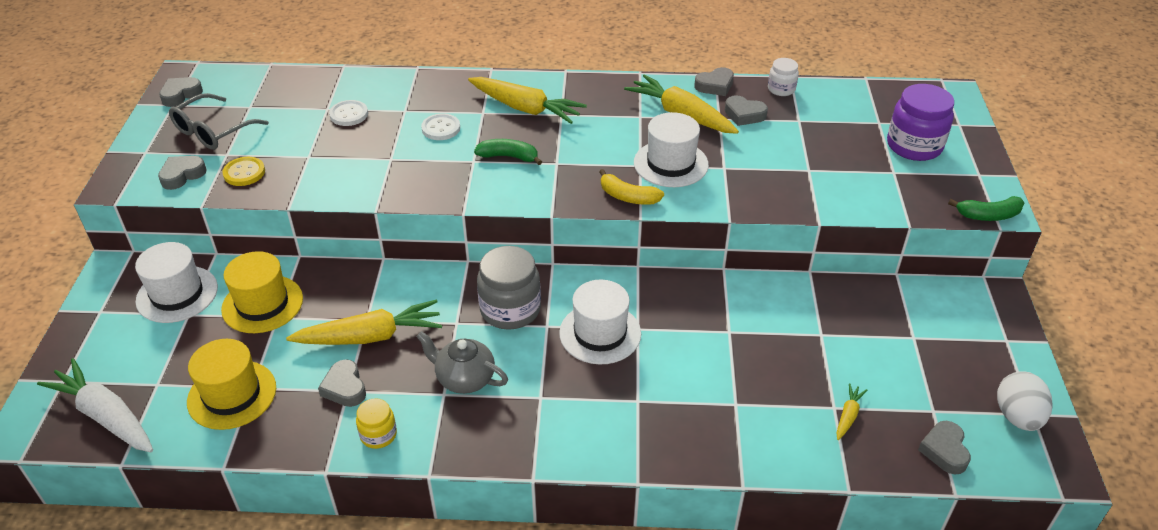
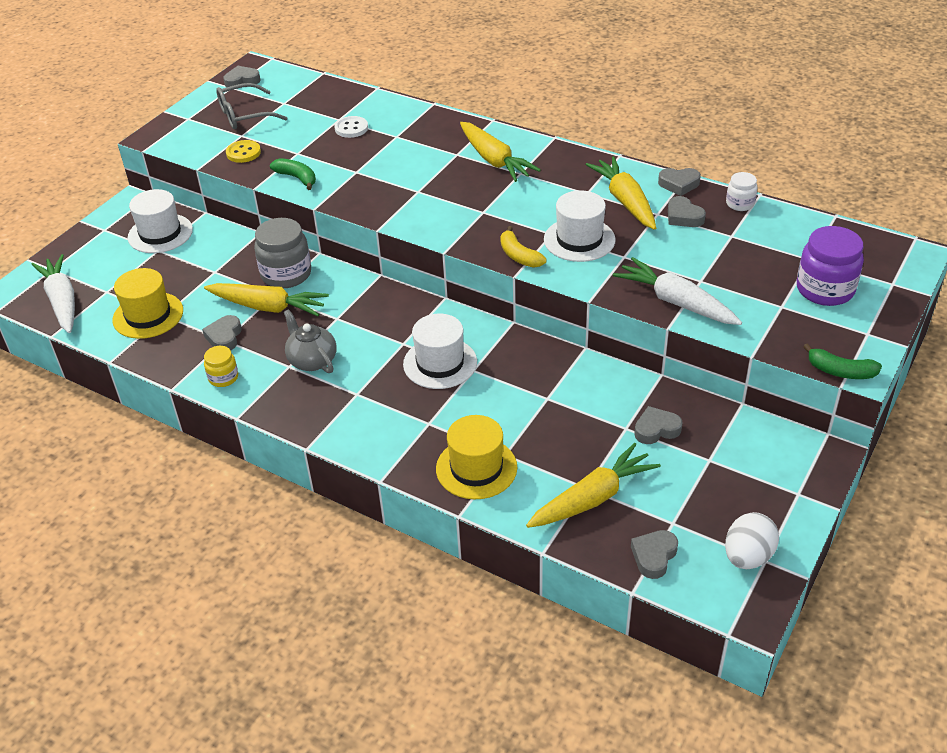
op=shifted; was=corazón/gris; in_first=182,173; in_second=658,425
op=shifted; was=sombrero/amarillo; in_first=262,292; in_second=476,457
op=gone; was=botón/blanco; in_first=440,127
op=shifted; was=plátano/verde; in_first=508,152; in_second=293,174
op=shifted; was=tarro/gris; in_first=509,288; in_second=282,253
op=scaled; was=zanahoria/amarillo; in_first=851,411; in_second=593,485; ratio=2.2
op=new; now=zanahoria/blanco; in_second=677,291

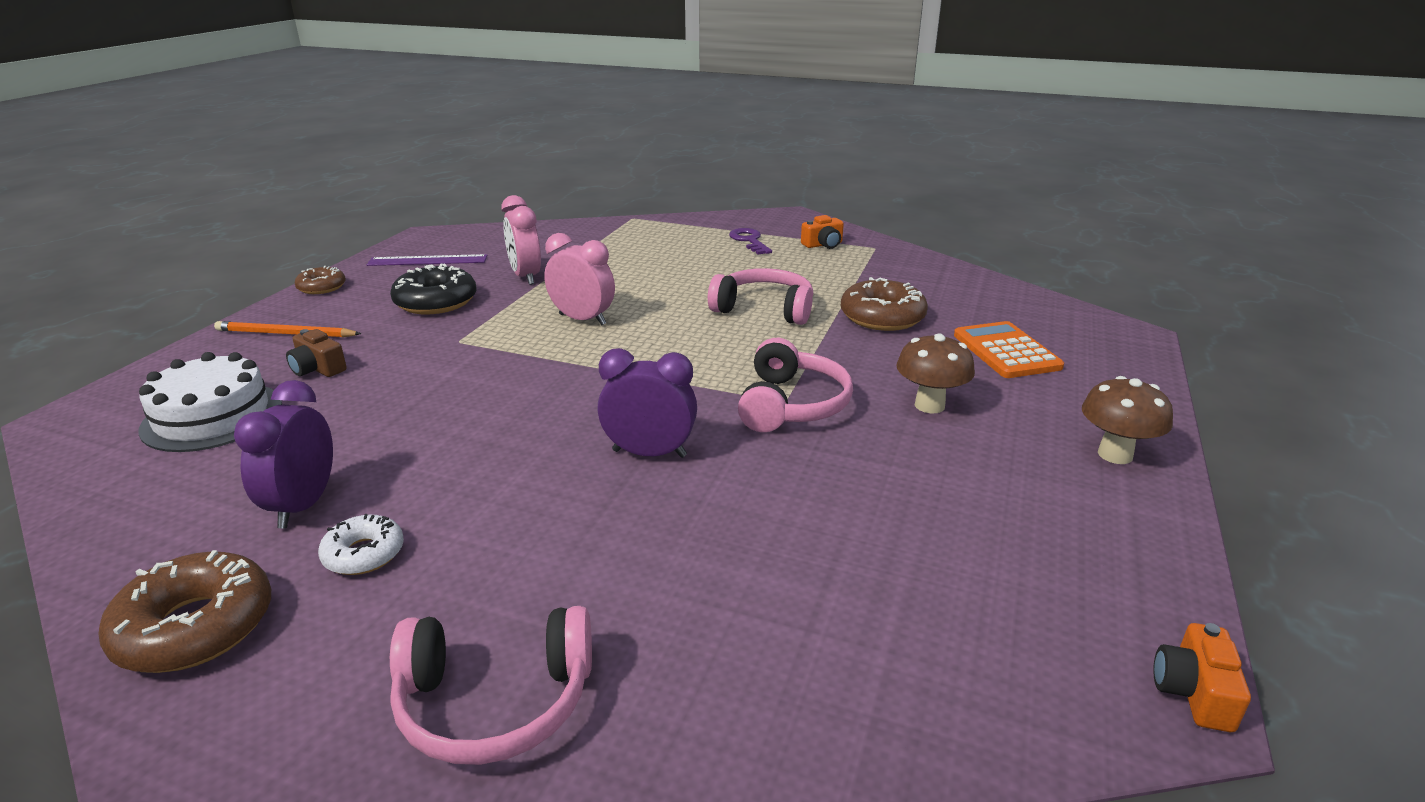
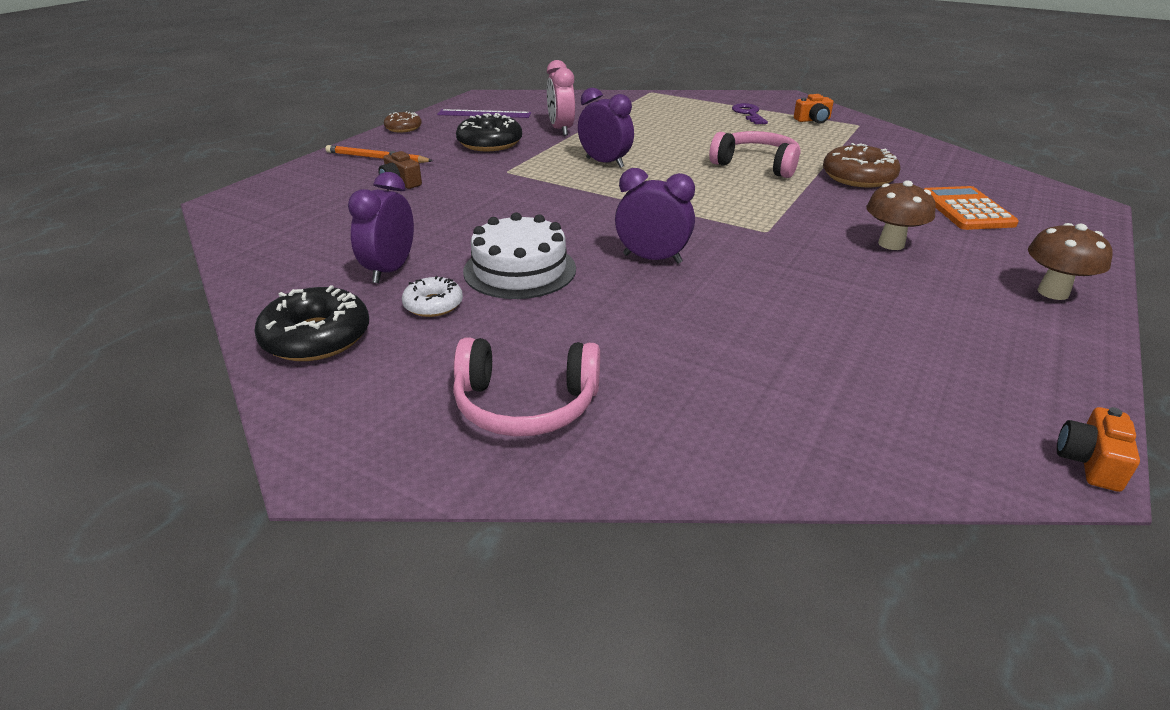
op=repainted; was=rosquilla/marrón; now=rosquilla/negro; in_first=184,611; in_second=311,323
op=shifted; was=tarta/blanco; in_first=210,402; in_second=519,256
op=repainted; was=despertador/rosa; now=despertador/morado; in_first=579,279; in_second=606,128
op=gone; was=auriculares/rosa; in_first=795,385

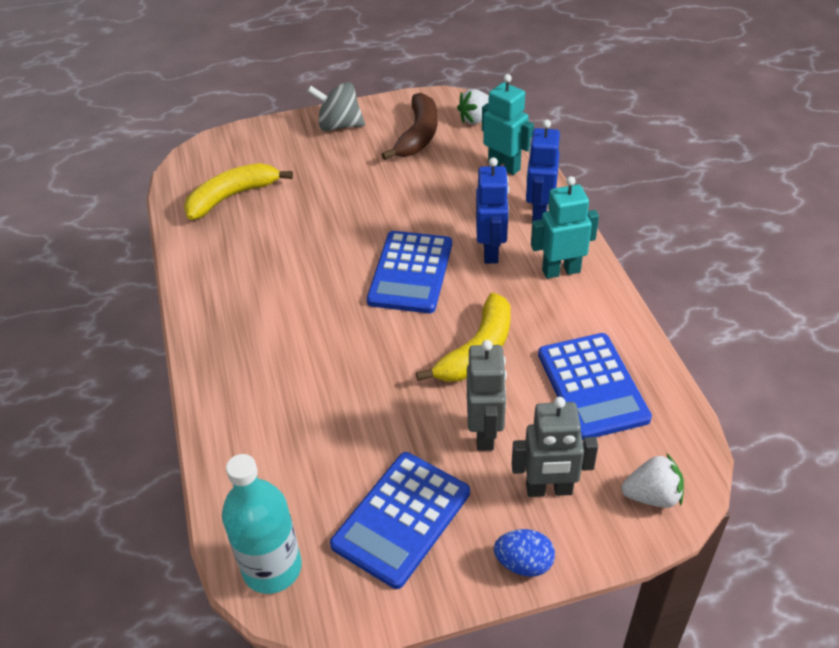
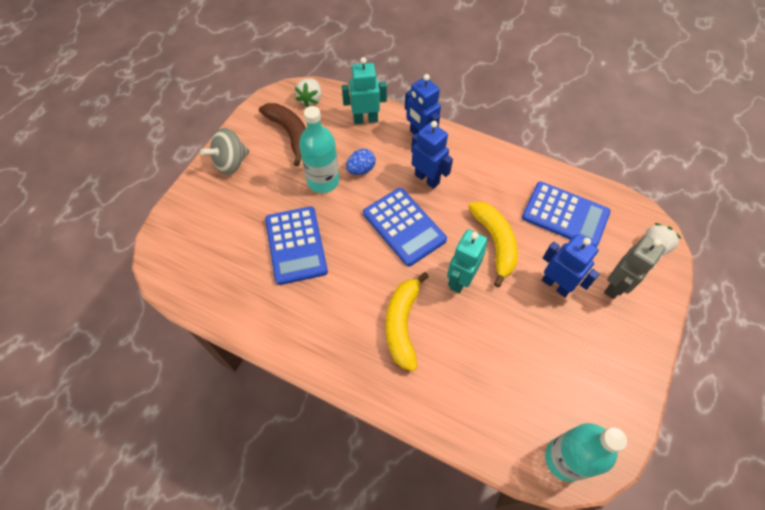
op=shifted; was=plátano/amarillo; in_first=238,191; in_second=407,321
op=shifted; was=calculadora/azul; in_first=400,520; in_second=296,245
op=repainted; was=robot/gris; now=robot/azul; in_first=487,395; in_second=571,266
op=shifted; was=huevo/azul; in_first=524,553; in_second=361,162
op=shifted; was=robot/turquesa; in_first=565,227; in_second=467,261
op=new; now=botella/turquesa; in_second=319,149

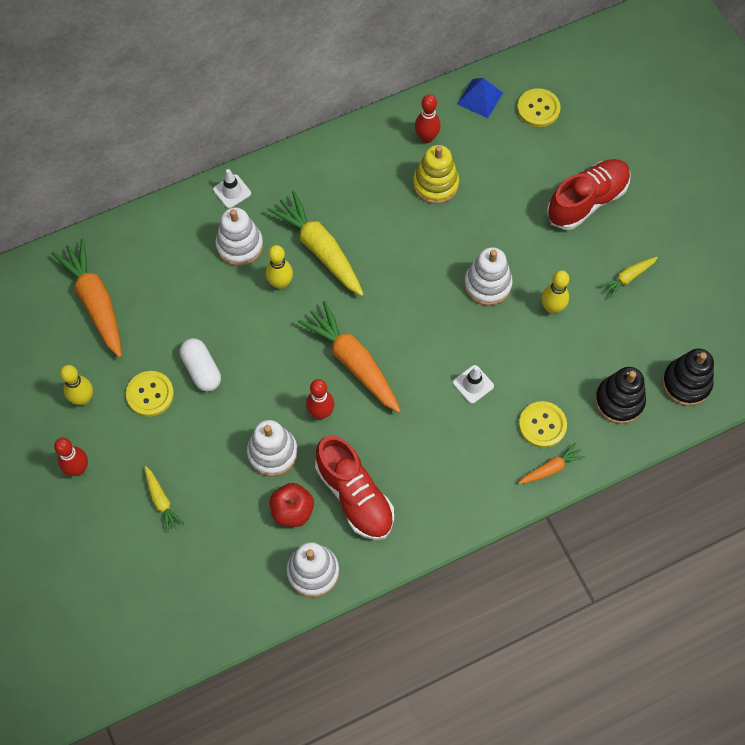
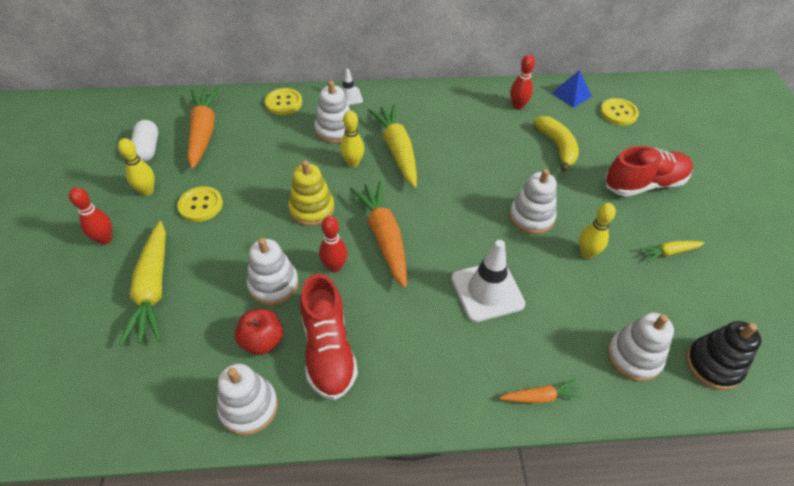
op=scaled; was=zanahoria/amarillo; in_first=164,499; in_second=142,283; ratio=2.0
op=shifted; was=cápsula/blanco; in_first=200,365; in_second=144,141
op=shifted; was=juguete apilable/amarillo; in_first=436,174; in_second=311,193
op=scaled; was=cono de tráfico/blanco; in_first=473,384; in_second=488,281; ratio=1.87
op=shifted; was=botón/amarillo; in_first=543,424; in_second=283,101
op=repainted; was=juguete apilable/negro; now=juguete apilable/blanco; in_first=620,395; in_second=640,347
op=new; now=plátano/amarillo; in_second=556,144

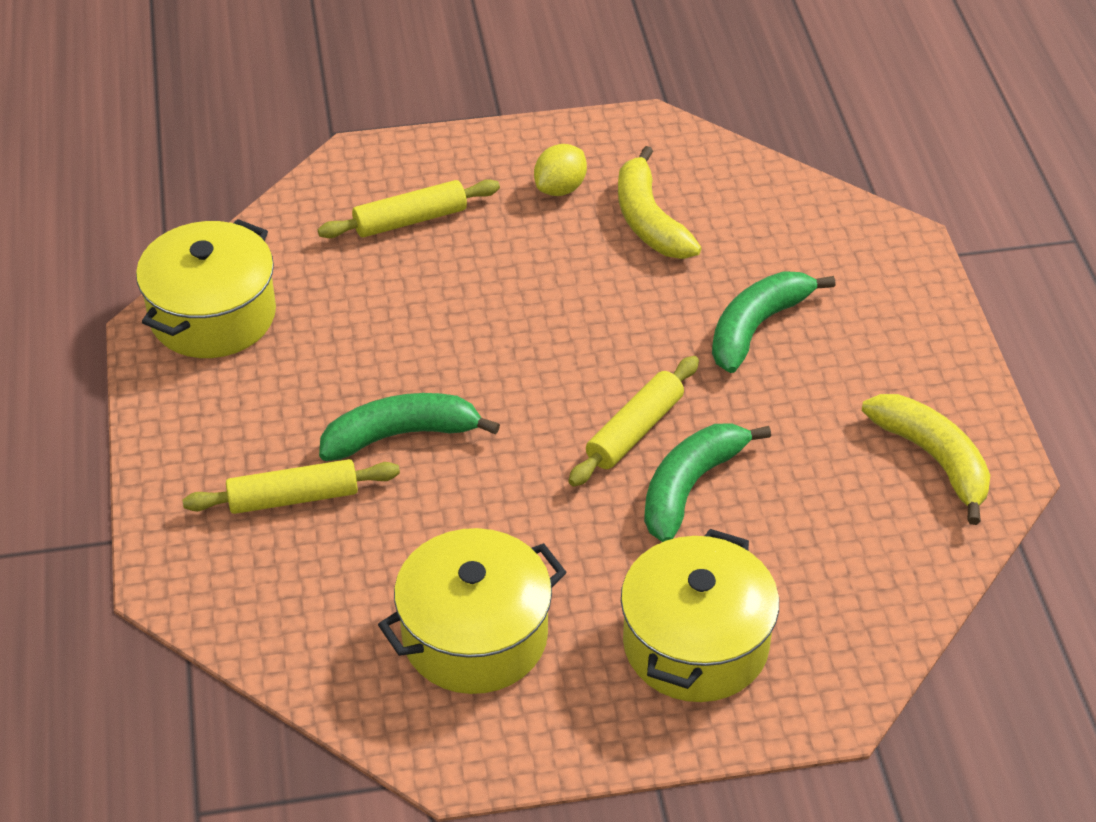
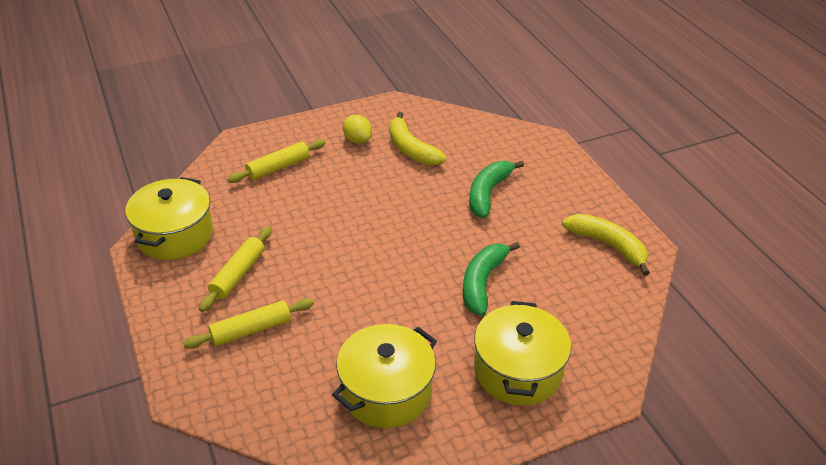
op=gone; was=plátano/verde; in_first=409,427
op=rotated; was=limón/amarillo; in_first=560,170; in_second=357,129; clockwise=-60
op=shifted; was=rodillo/amarillo; in_first=633,421; in_second=235,269

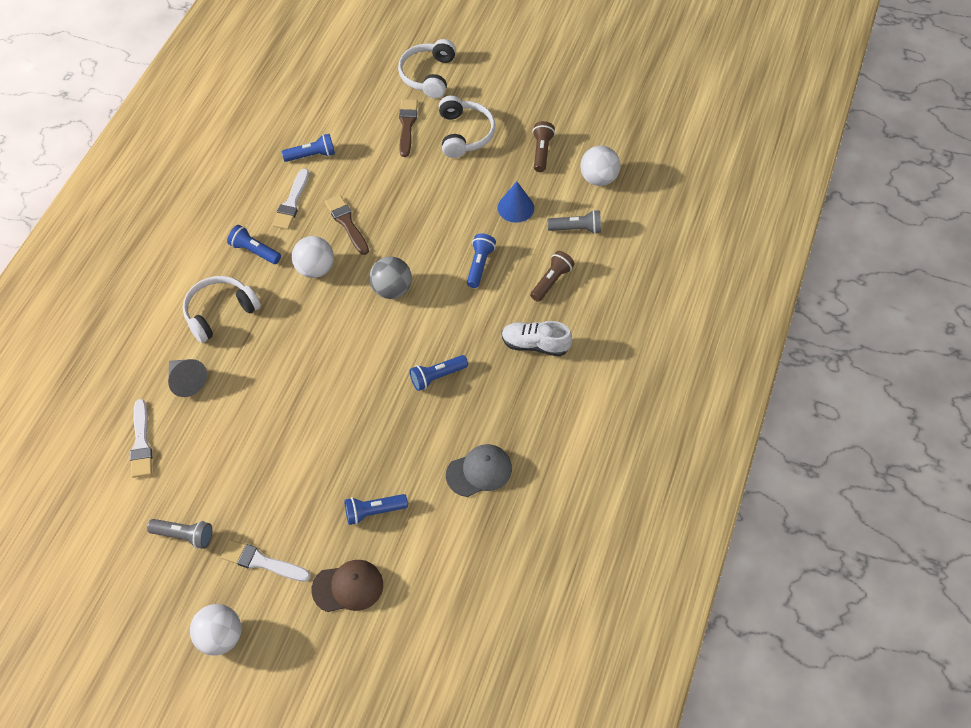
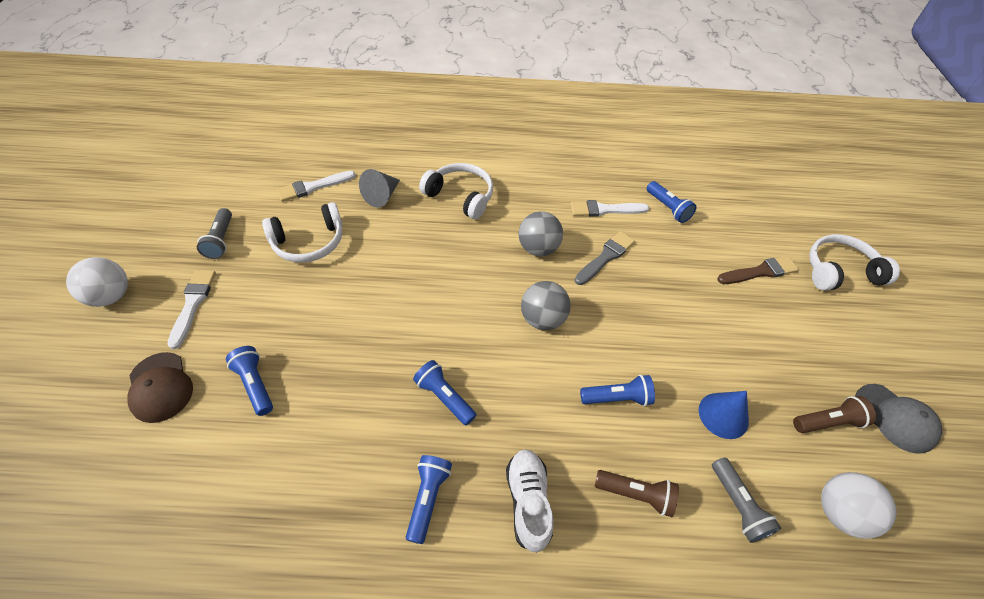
op=shifted; was=lámpara de mano/azul; in_first=254,244; in_second=429,499
op=repainted; was=pelota/blanco; now=pelota/gris; in_first=313,257; in_second=540,233
op=repainted; was=pincel/marrón; now=pincel/gris; in_first=347,225; in_second=605,258
op=shifted; was=auriculares/blanco; in_first=467,127; in_second=302,232
op=shifted; was=gorra/gris; in_first=479,470; in_second=898,419

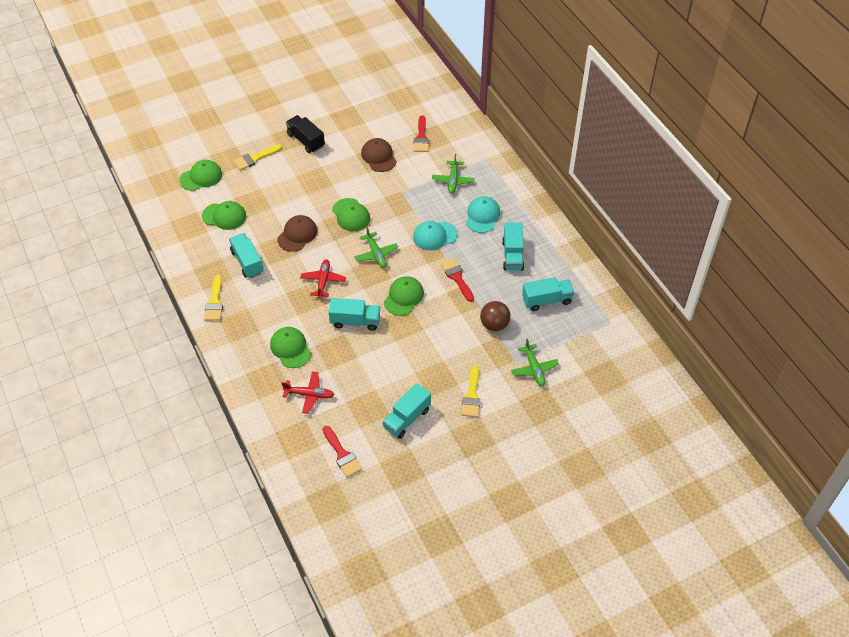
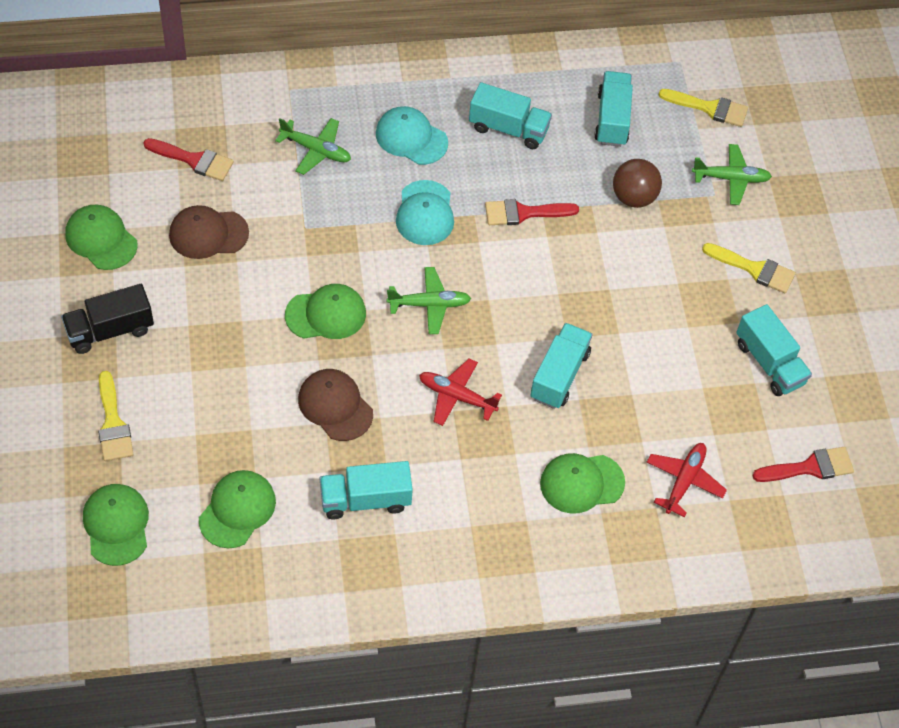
op=shifted; was=pincel/amarillo; in_first=213,298; in_second=703,108
op=shifted; was=gorra/verde; in_first=404,296; in_second=101,237

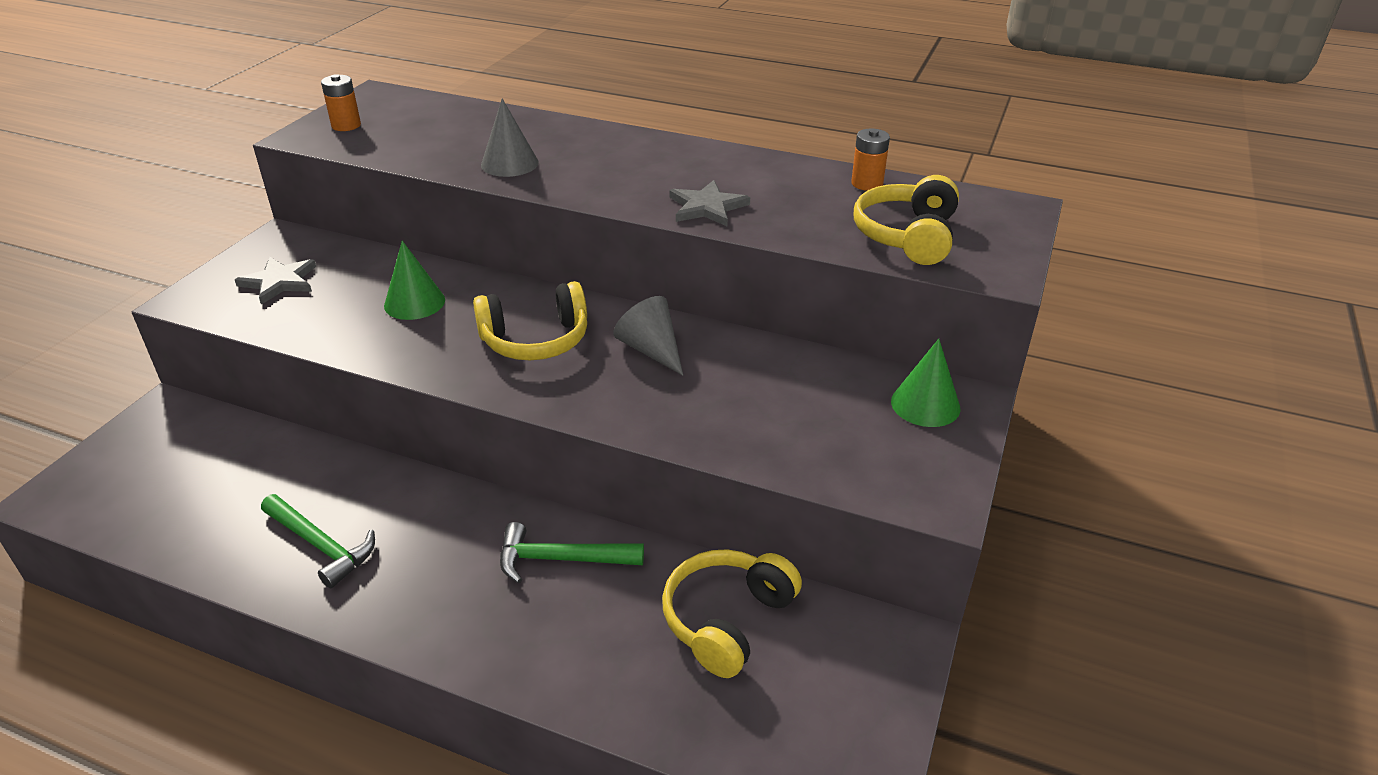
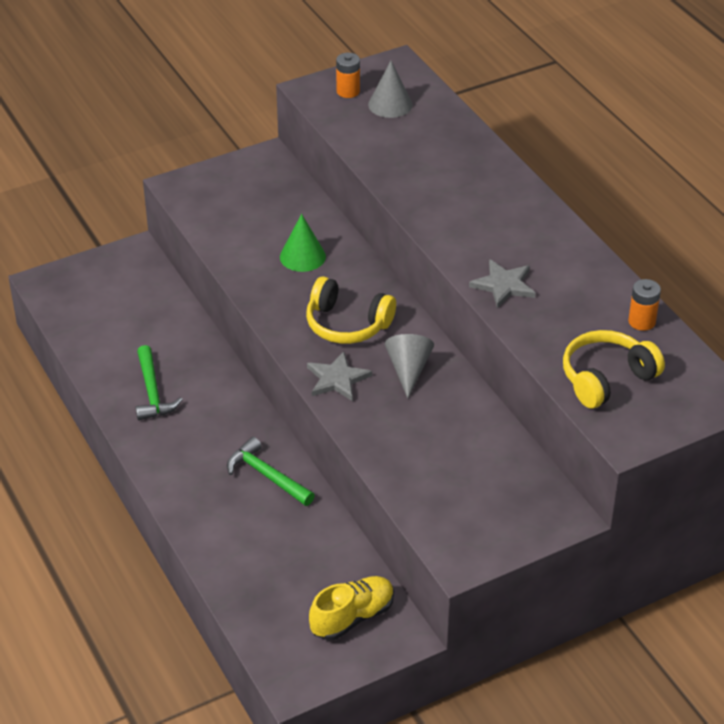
op=shifted; was=estrella/gris; in_first=275,281; in_second=339,376
op=shifted; was=cono/gris; in_first=510,137; in_second=390,89
op=gone; was=auriculares/amarillo; in_first=732,613
op=gone; was=cono/verde; in_first=926,383
op=new; now=zapato/amarillo; in_second=351,608

